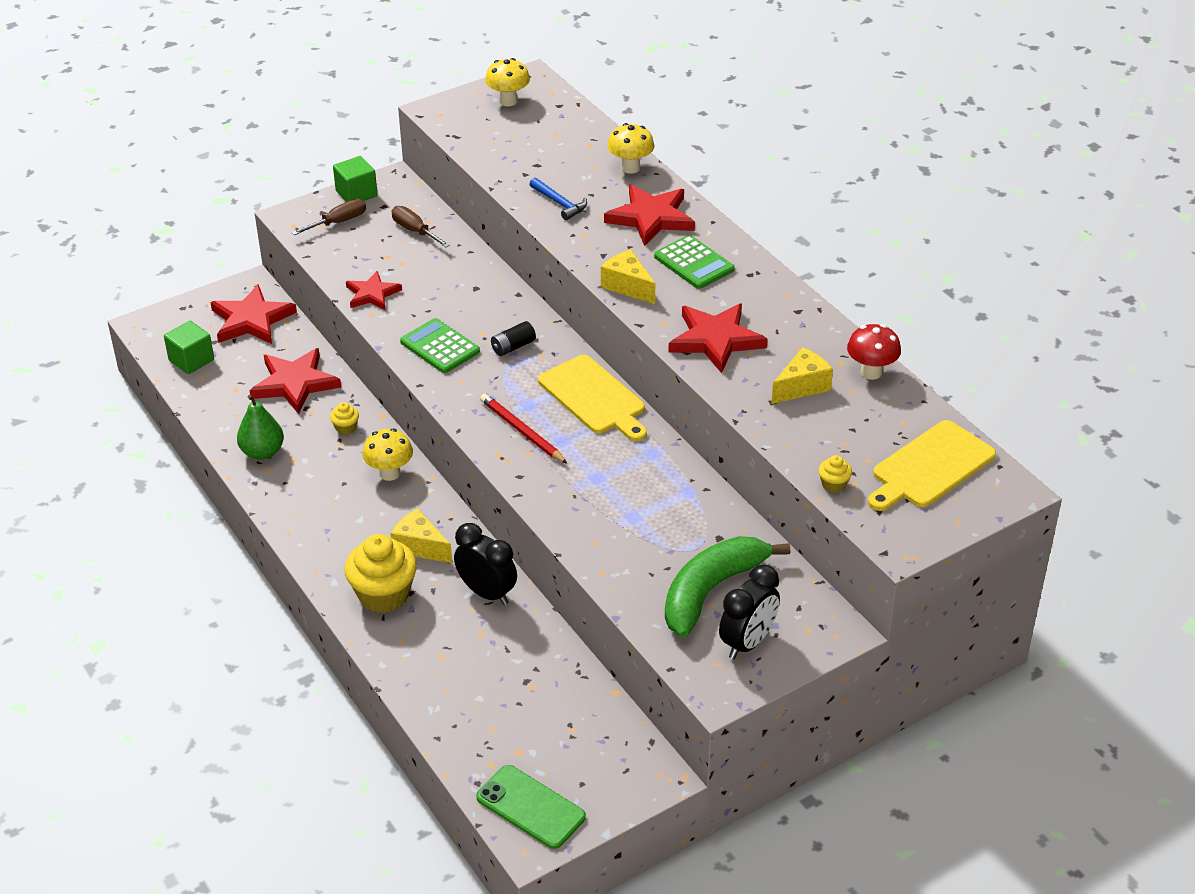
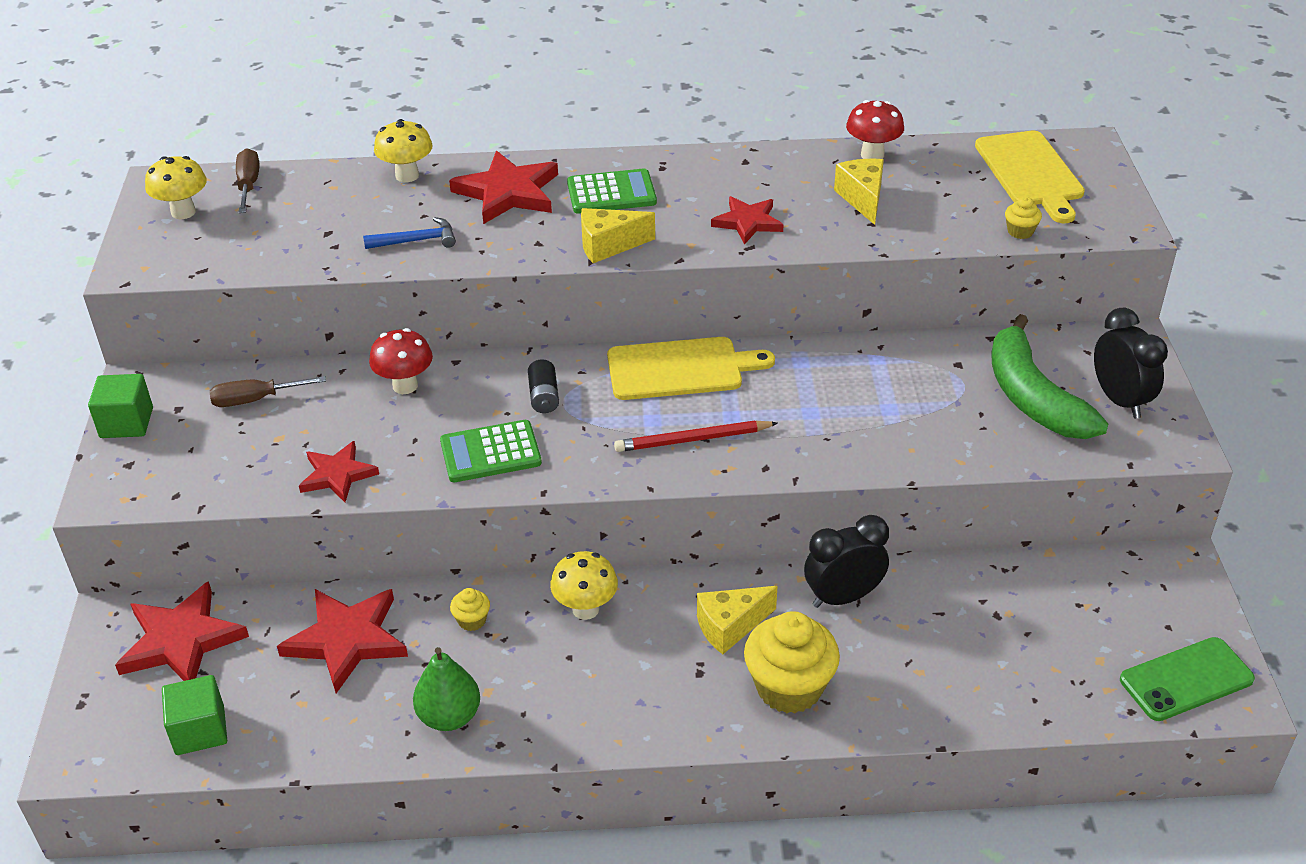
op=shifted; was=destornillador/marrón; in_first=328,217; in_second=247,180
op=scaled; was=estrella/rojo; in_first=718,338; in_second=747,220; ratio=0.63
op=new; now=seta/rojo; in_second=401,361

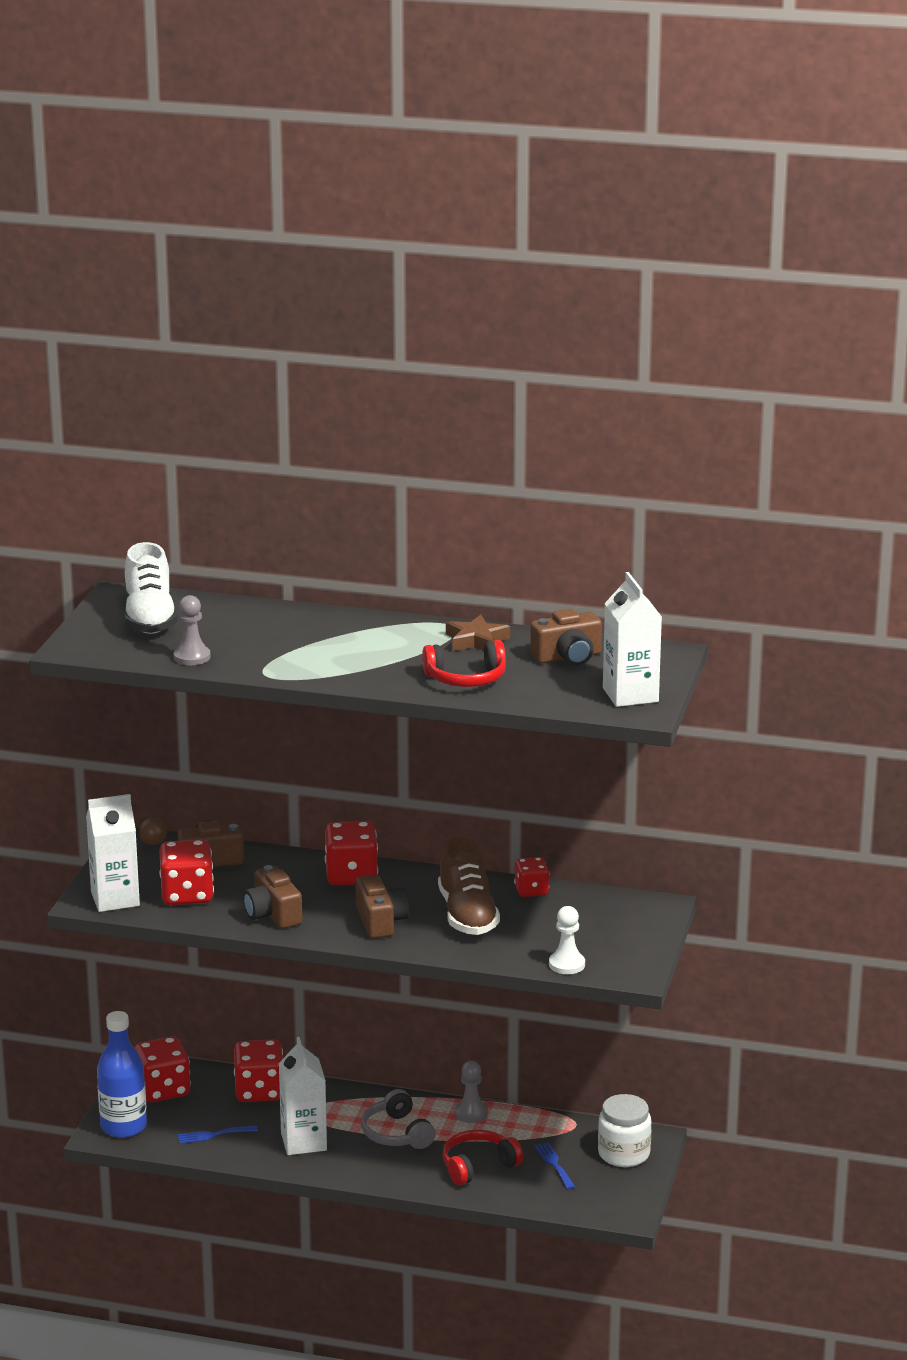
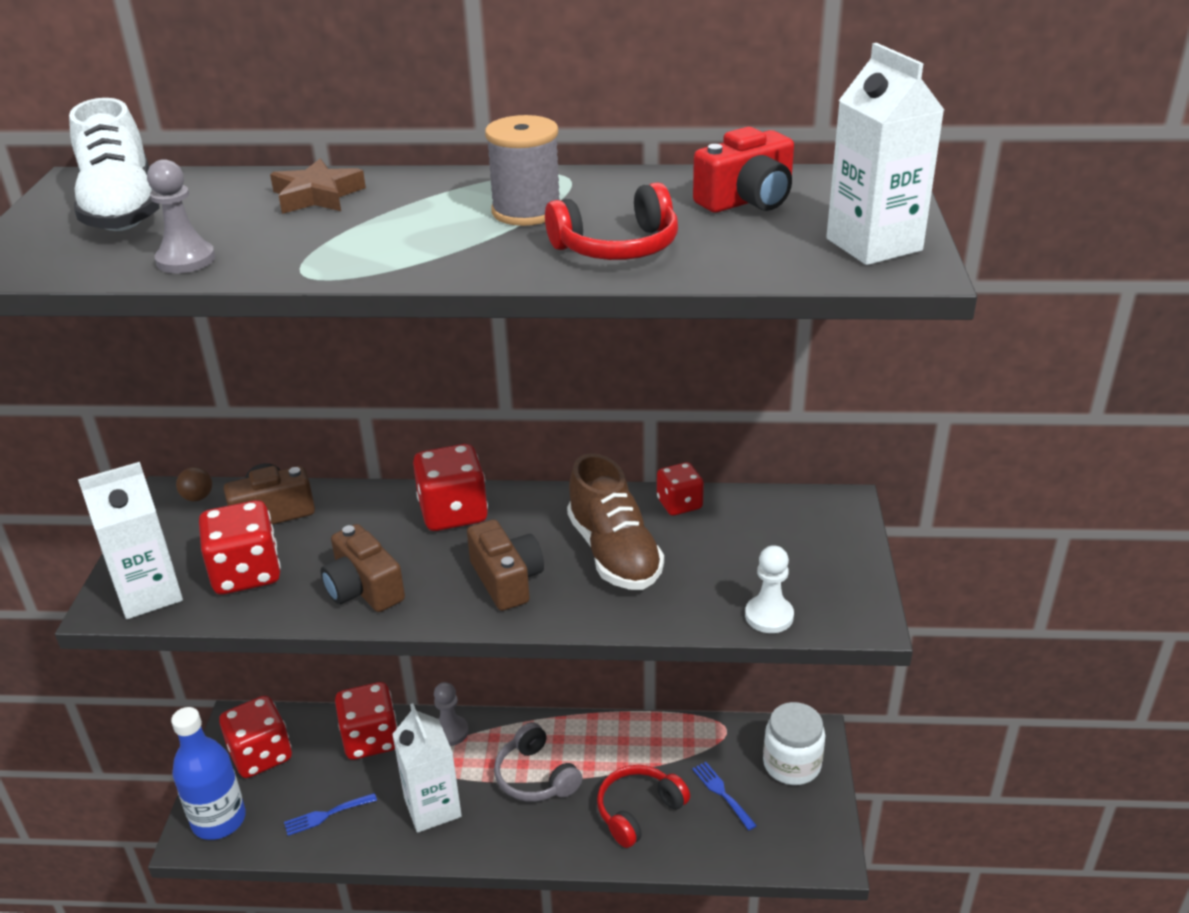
op=shifted; was=estrella/marrón; in_first=478,632; in_second=318,186
op=shifted; was=peón/gris; in_first=471,1092; in_second=451,714
op=repainted; was=cámara/marrón; now=cámara/rojo; in_first=566,637; in_second=743,170
op=new; now=carrete/gris; in_second=522,170

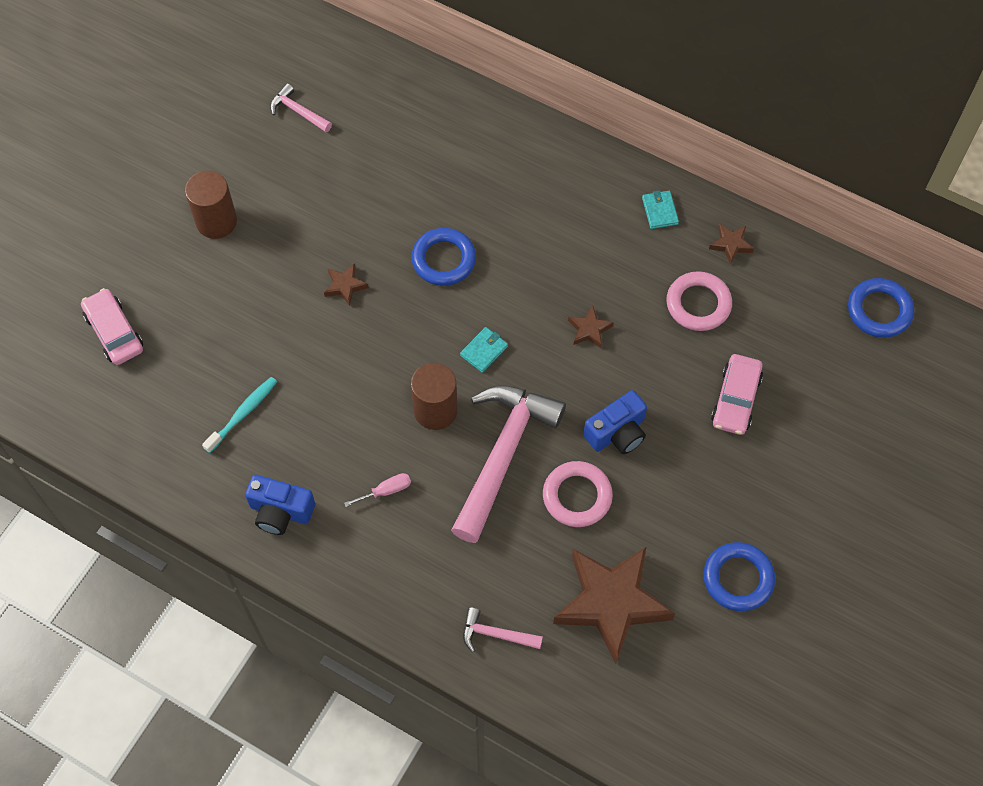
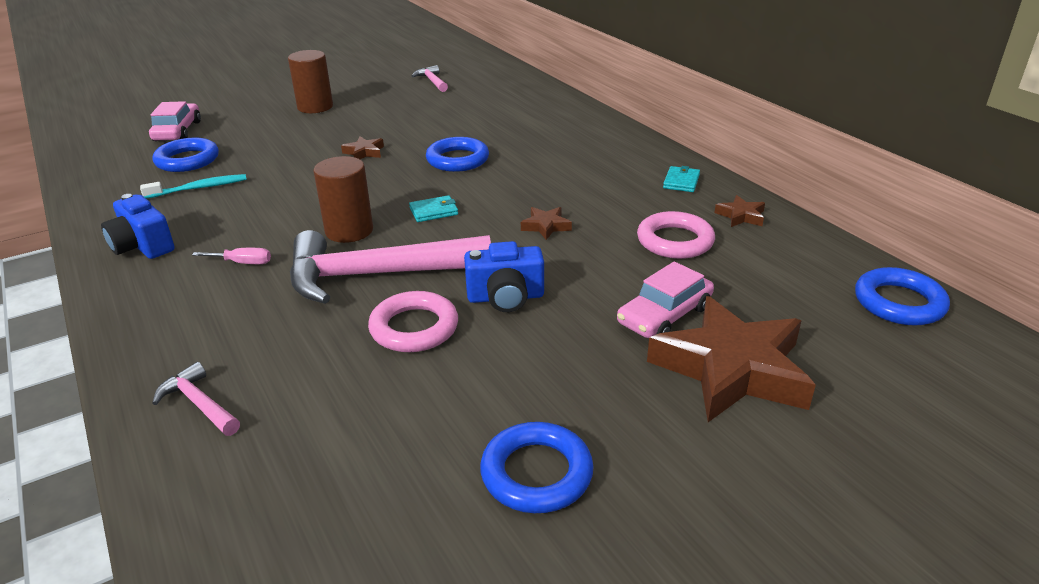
op=rotated; was=martillo/rosa; in_first=508,464; in_second=390,267; clockwise=-150
op=shifted; was=estrella/marrón; in_first=614,605; in_second=731,359
op=new; now=anillo/azul; in_second=186,155

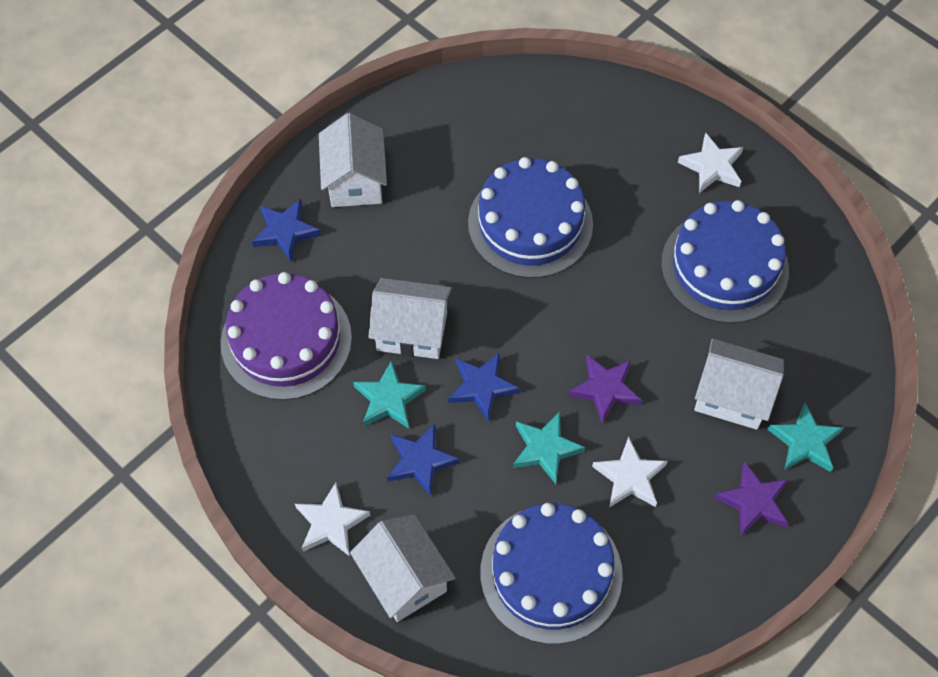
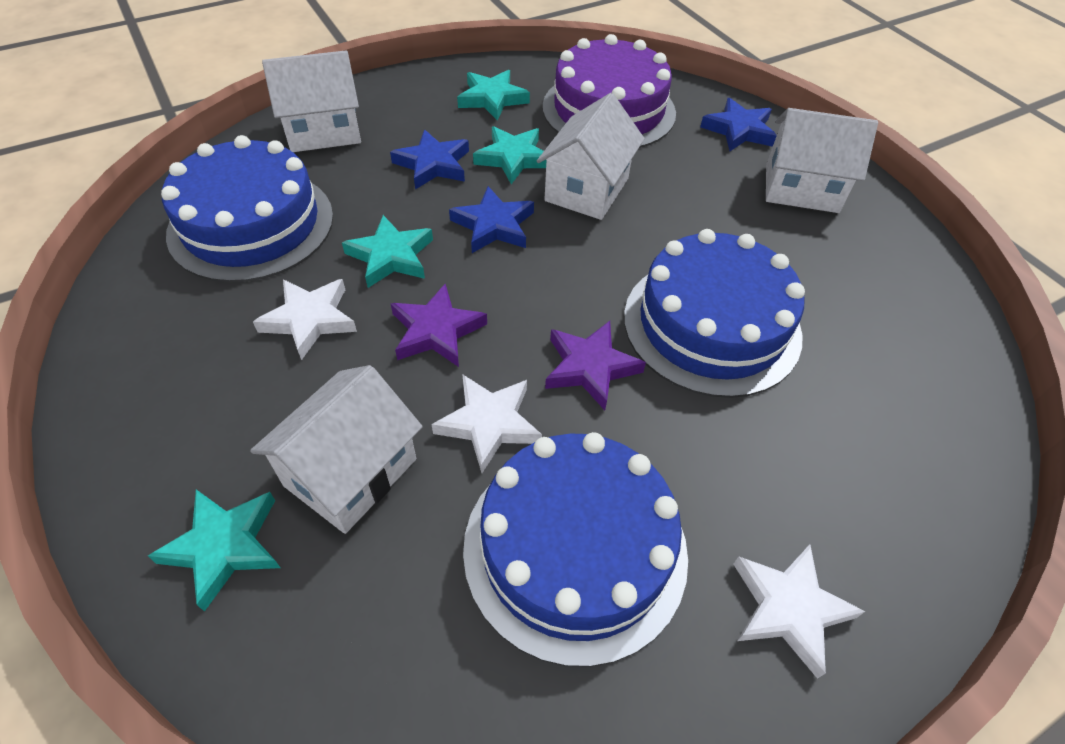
op=shifted; was=estrella/blanco; in_first=332,519; in_second=487,423
op=shifted; was=estrella/morado; in_first=752,499; in_second=595,365
op=new; now=estrella/turquesa; in_second=493,95

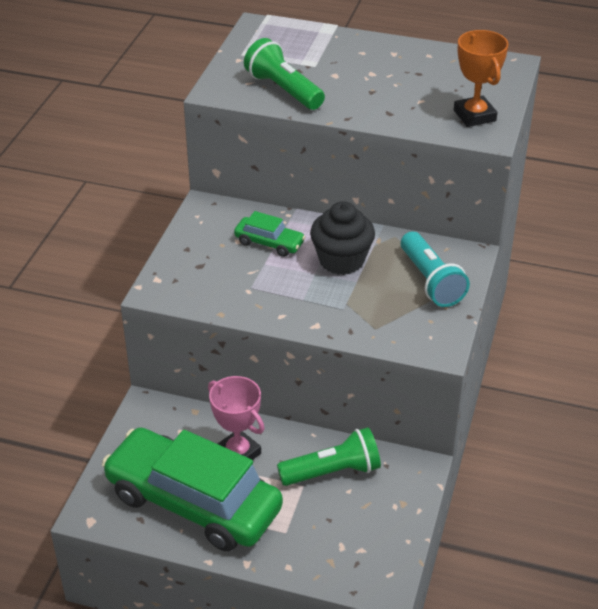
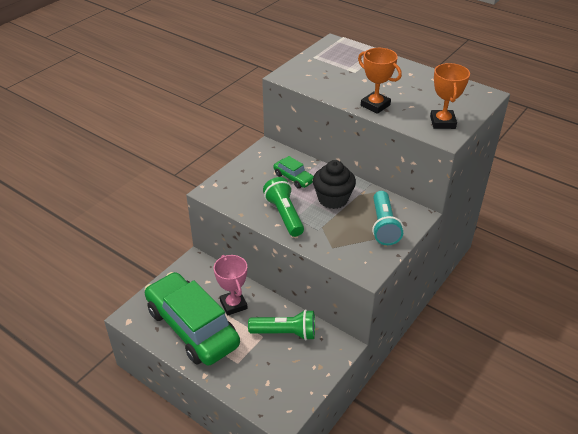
op=shifted; was=lámpara de mano/verde; in_first=284,74; in_second=283,207
op=new; now=trofeo/naranja; in_second=380,81

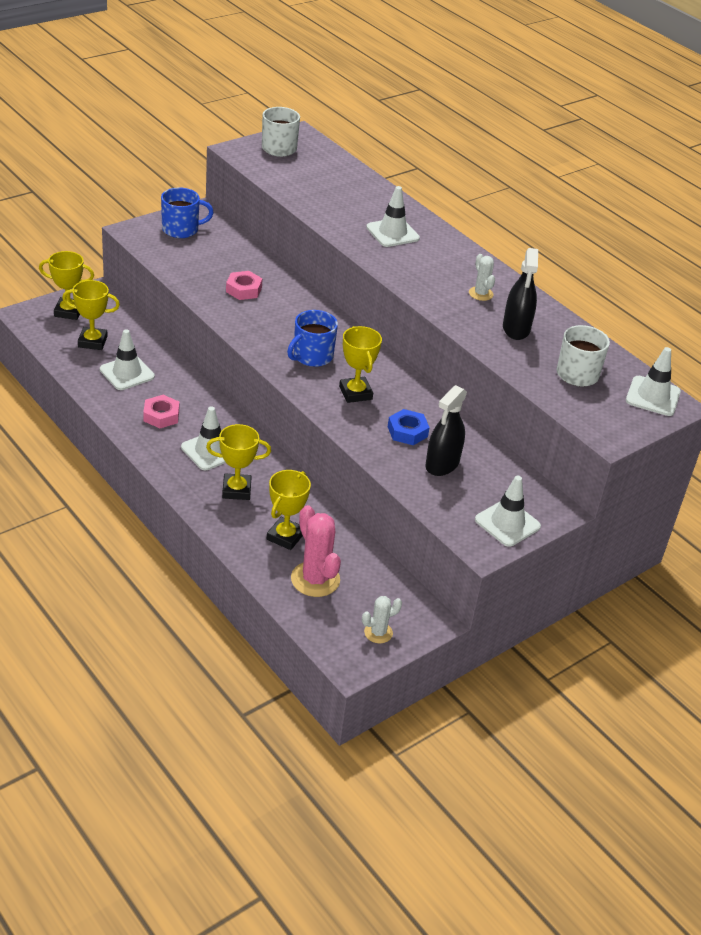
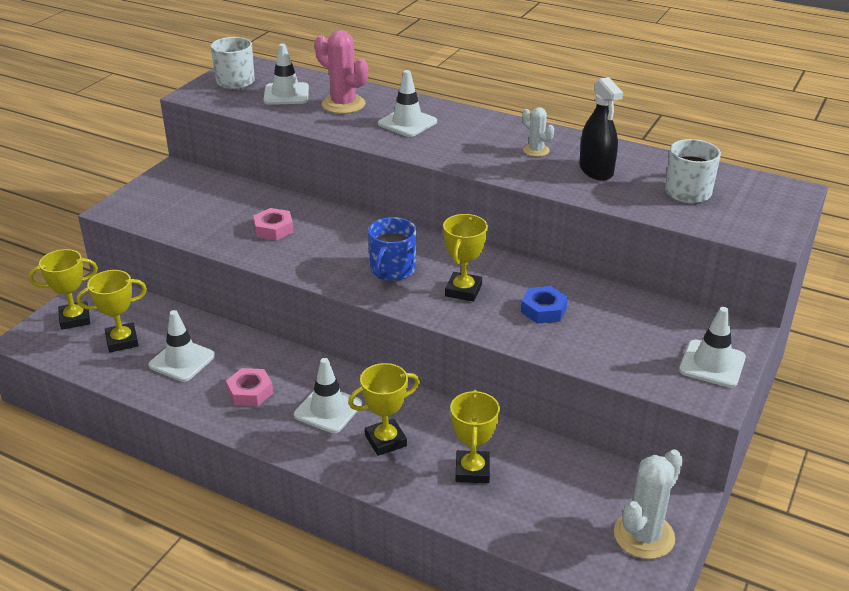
op=gone; was=taza/azul; in_first=187,213
op=shifted; was=cactus/rosa; in_first=316,551; in_second=341,72
op=rotated; was=trofeo/amarillo; in_first=360,364; in_second=465,258; clockwise=60
op=scaled; was=cactus/blanco; in_first=382,619; in_second=648,504; ratio=1.78
op=gone; was=pulverizador/negro; in_first=446,430
op=shifted; was=cono de tráfico/blanco; in_first=653,381; in_second=286,74

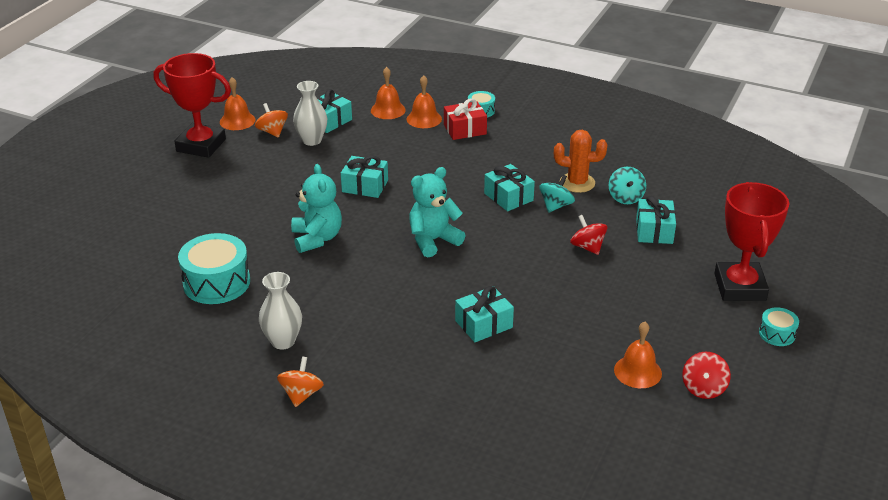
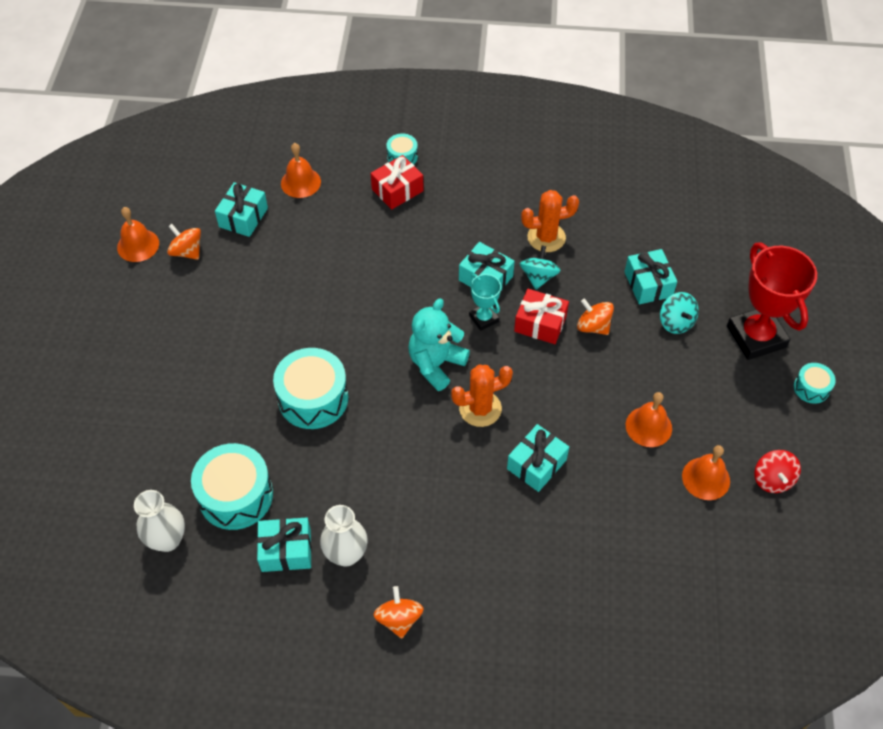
op=gone; was=trofeo/rojo; in_first=192,105
op=swapped; was=osito/turquesa; now=tambor/turquesa; in_first=316,208; in_second=310,388
op=shifted; was=florero/blanco; in_first=310,113; in_second=159,521
op=shifted; was=regalo/turquesa; in_first=364,177; in_second=284,544
op=shifted; was=campana/naranja; in_first=424,101; in_second=649,419
op=repainted; was=peonza/rojo; now=peonza/naranja; in_first=588,235; in_second=595,316
op=shifted; was=peonza/turquesa; in_first=627,185; in_second=679,313
op=new; now=cactus/naranja; in_second=482,396
op=new; now=trofeo/turquesa; in_second=485,302
op=new; now=regalo/rojo; in_second=541,316

